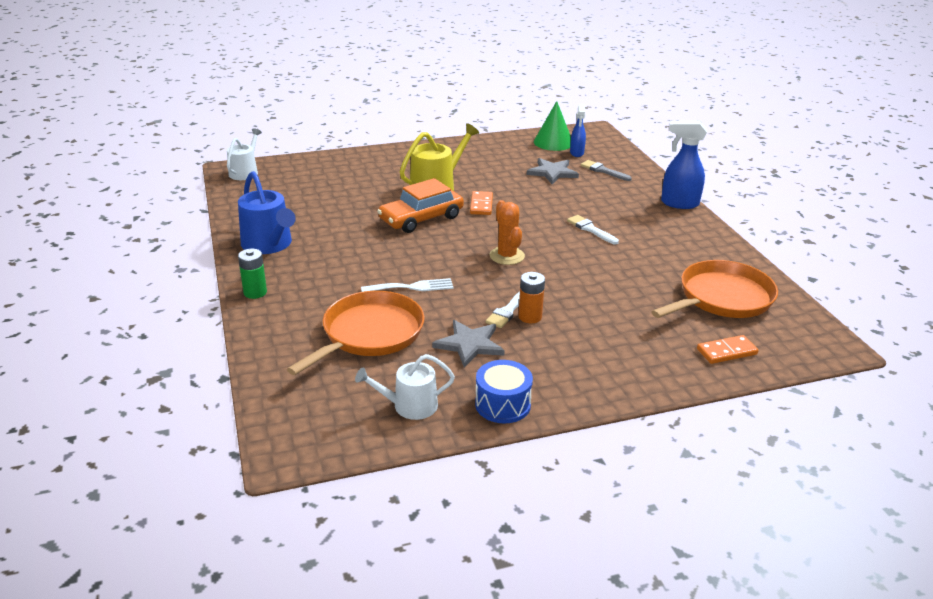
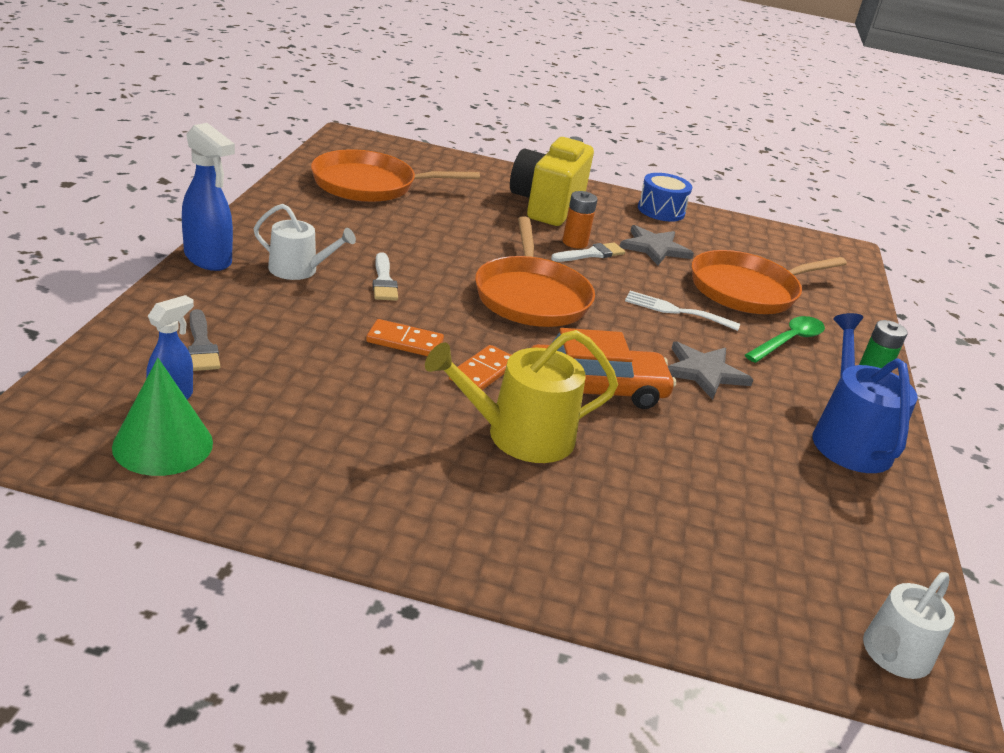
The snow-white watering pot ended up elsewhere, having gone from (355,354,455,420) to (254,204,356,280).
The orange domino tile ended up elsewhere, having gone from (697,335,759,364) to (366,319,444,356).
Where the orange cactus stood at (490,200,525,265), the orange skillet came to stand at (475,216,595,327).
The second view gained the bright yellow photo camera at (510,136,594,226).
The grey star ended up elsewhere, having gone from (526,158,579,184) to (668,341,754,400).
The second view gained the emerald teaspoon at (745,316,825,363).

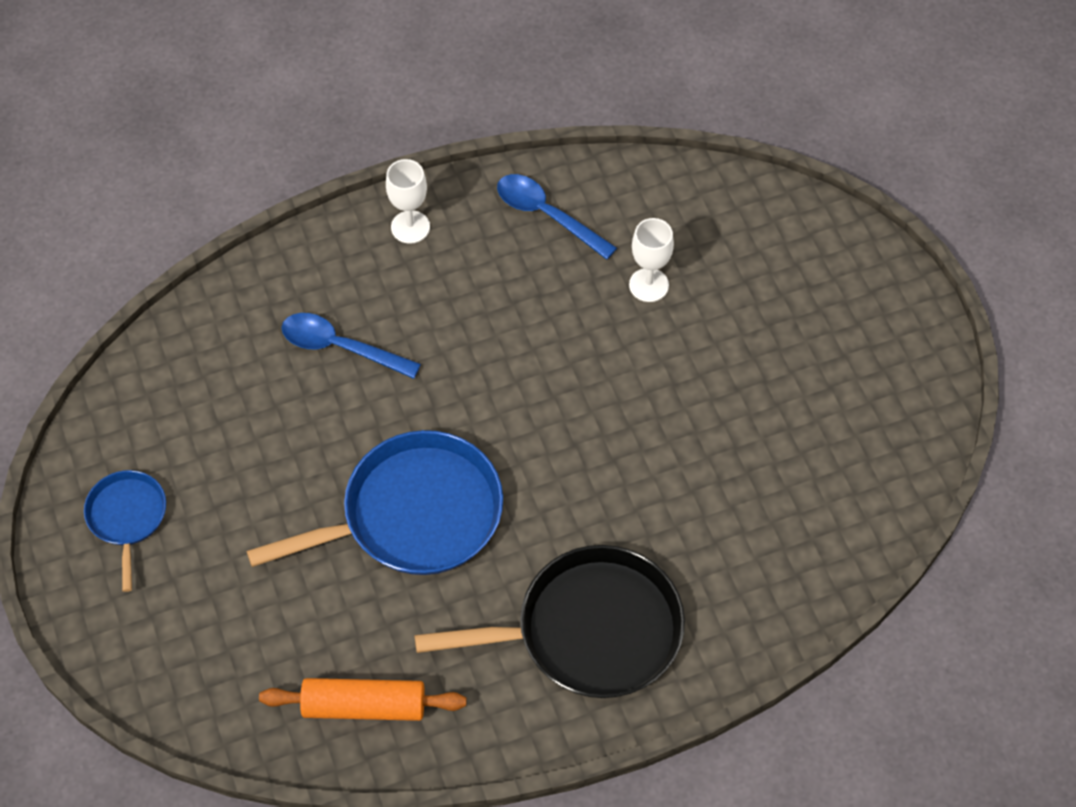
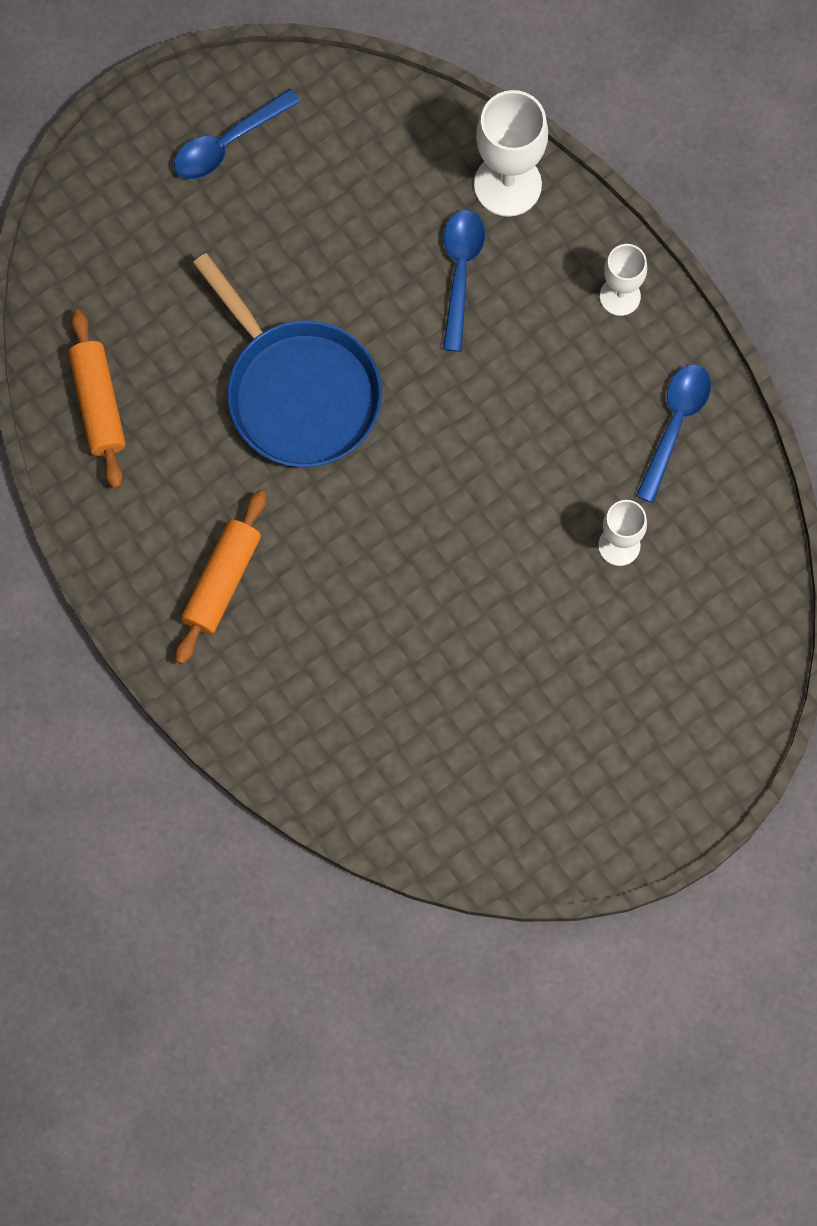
Where the blue skillet stood at (84,470,166,592), the blue teaspoon came to stand at (174,89,300,179).
Where the ebony skillet stood at (414,545,685,698), the orange rolling pin came to stand at (175,490,266,664).
The second view gained the snow-white wine glass at (474,90,548,217).

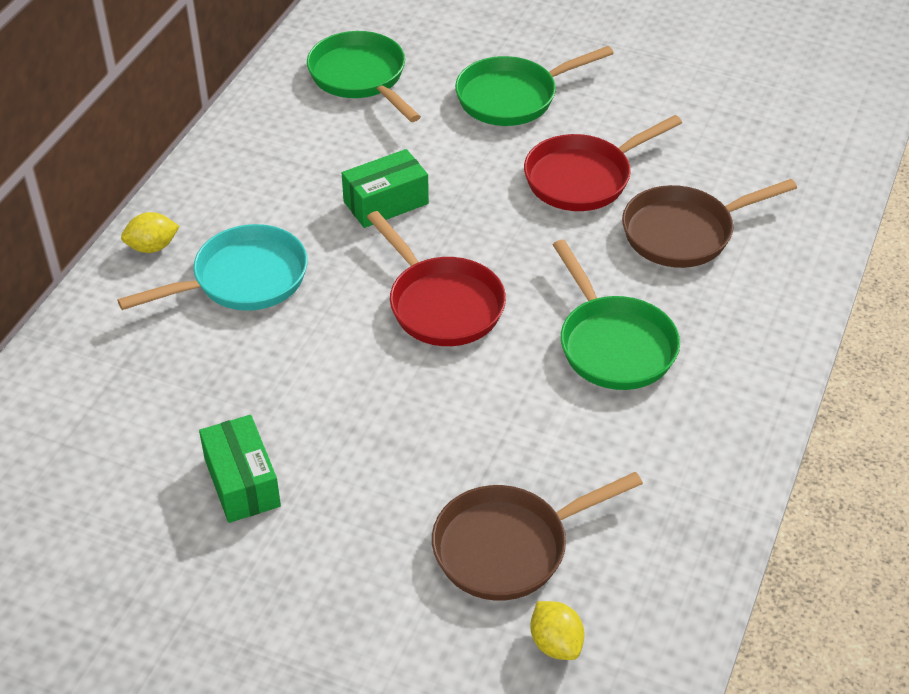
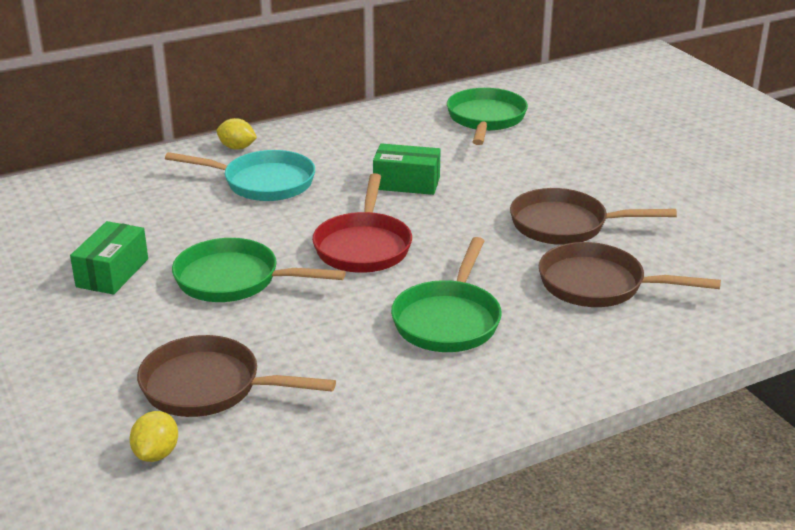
The emerald skillet ended up elsewhere, having gone from (455,46,614,126) to (172,238,346,302).
What was the scarlet skillet at (524,115,682,211) turned into the russet skillet at (510,188,677,245).

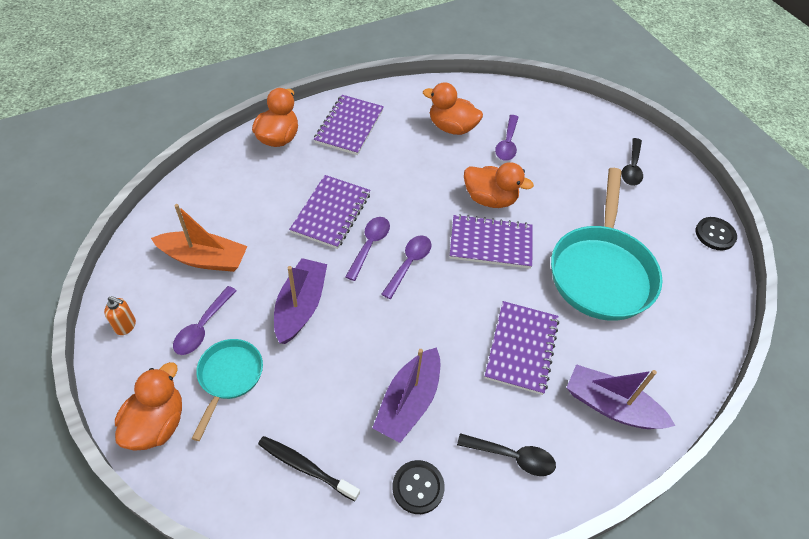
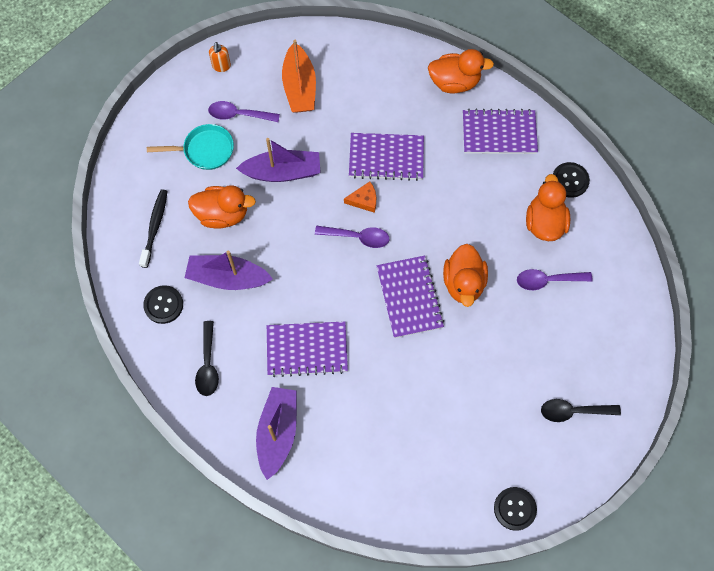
The orange rubber duck ended up elsewhere, having gone from (115,362,182,451) to (188,185,256,228).
Where the purple teaspoon stood at (345,217,390,281), the orange cheese wedge came to stand at (344,182,376,213).
The second view gained the ebony sewing button at (553,162,590,198).
The second view lost the aqua skillet at (551,168,662,321).

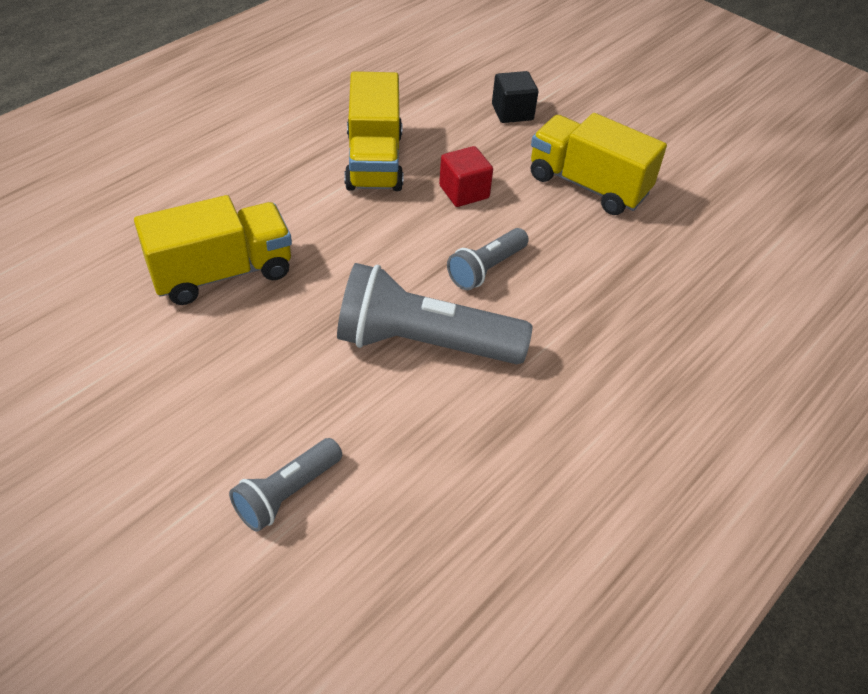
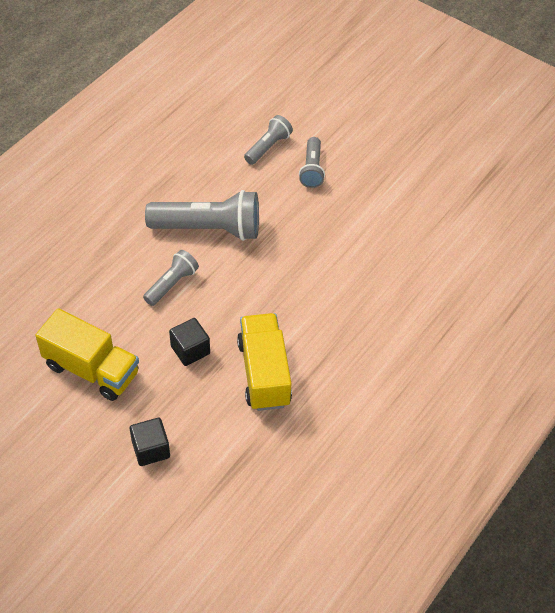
What was the scarlet cube at (439,146,493,207) turned into the ebony cube at (169,318,210,366).
The second view gained the grey flashlight at (299,137,325,188).
The second view lost the bright yellow toy truck at (134,195,292,305).

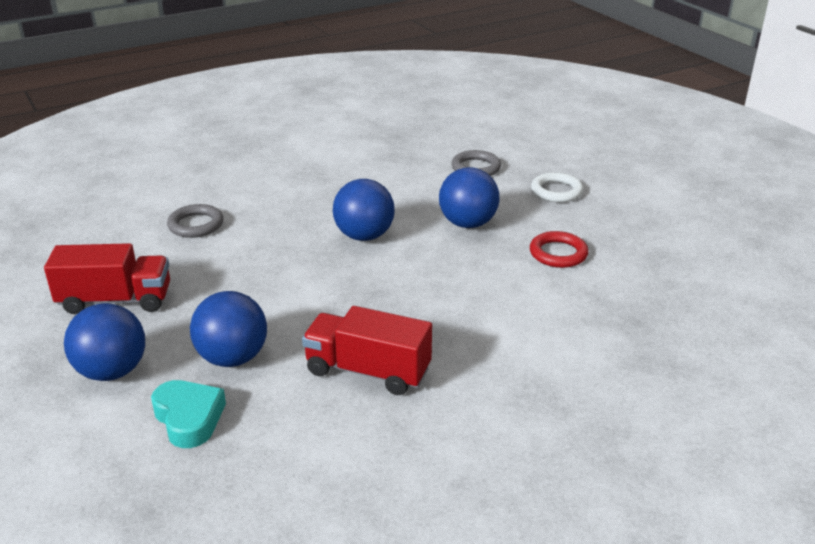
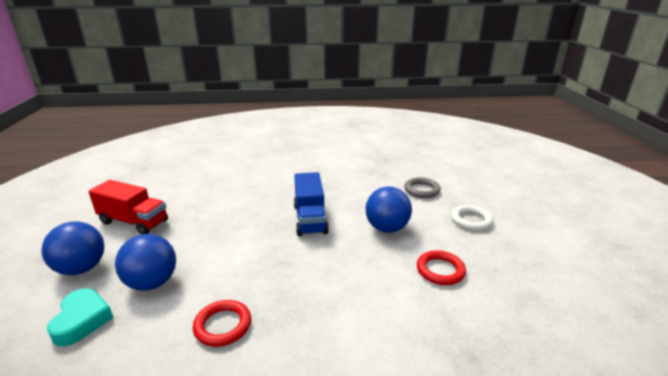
Where the scarlet toy truck stood at (302,306,432,395), the scarlet torus came to stand at (193,300,251,347).
Where the blue ball stood at (333,179,395,241), the blue toy truck came to stand at (294,172,329,236).
The second view lost the grey torus at (167,204,223,238).

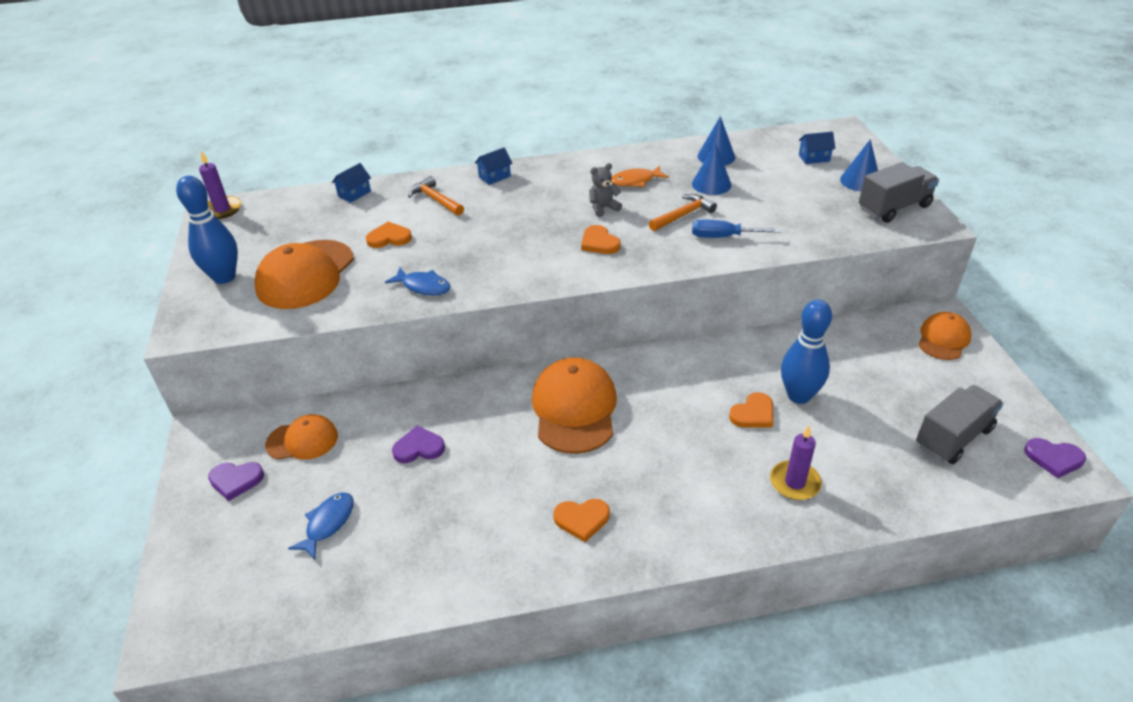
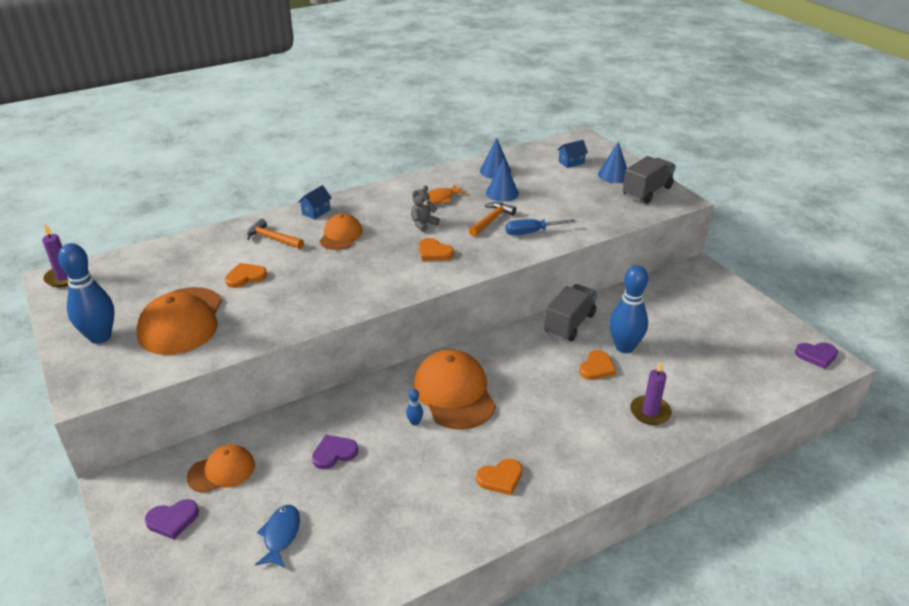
The orange peaked cap ended up elsewhere, having gone from (918,312,971,360) to (320,214,363,250).
The second view gained the blue tenpin at (406,389,423,426).
The grey toy truck ended up elsewhere, having gone from (916,385,1004,464) to (544,284,597,341).
The second view lost the blue house at (332,163,371,203).
The second view lost the blue fish at (385,268,451,295).

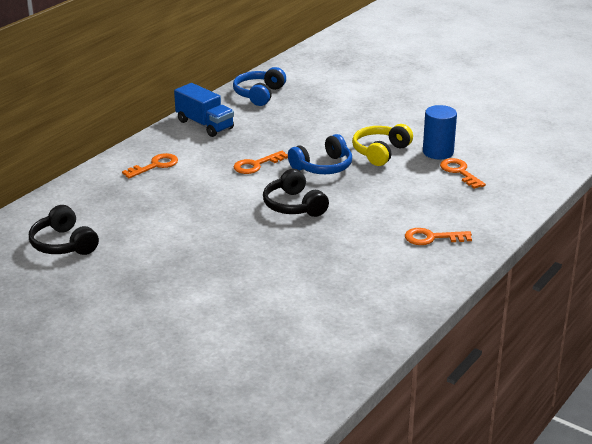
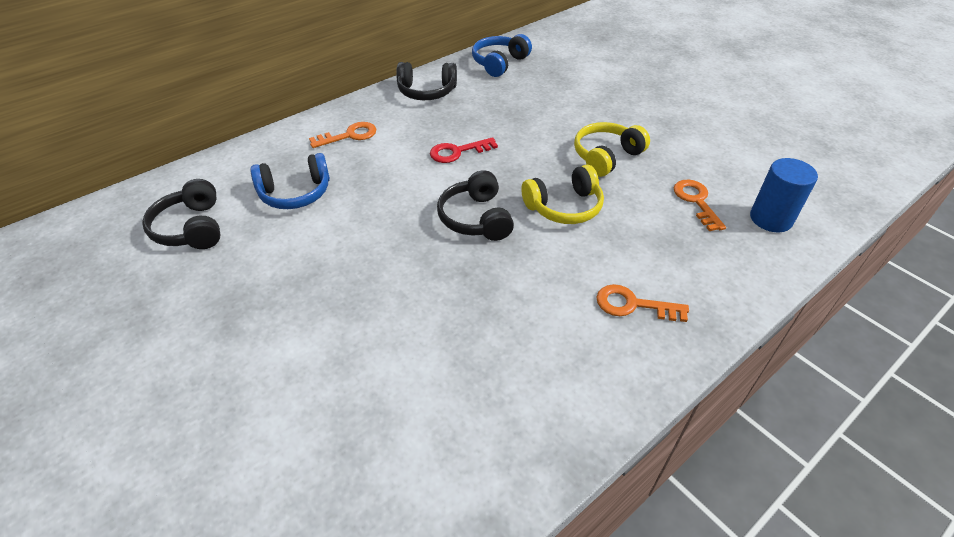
The blue headset ended up elsewhere, having gone from (288,134,352,174) to (250,153,330,209).
Where the blue toy truck stood at (174,83,234,137), the ebony headset came to stand at (396,62,457,100).
What was the orange latchkey at (233,151,288,174) turned into the scarlet latchkey at (430,137,498,163).
The second view gained the bright yellow headset at (521,165,604,224).
The blue cylinder shape ended up elsewhere, having gone from (423,105,457,159) to (750,158,818,232).

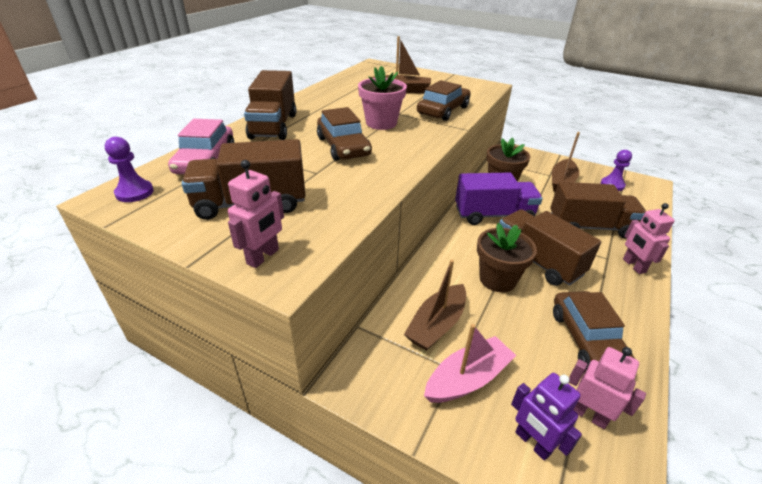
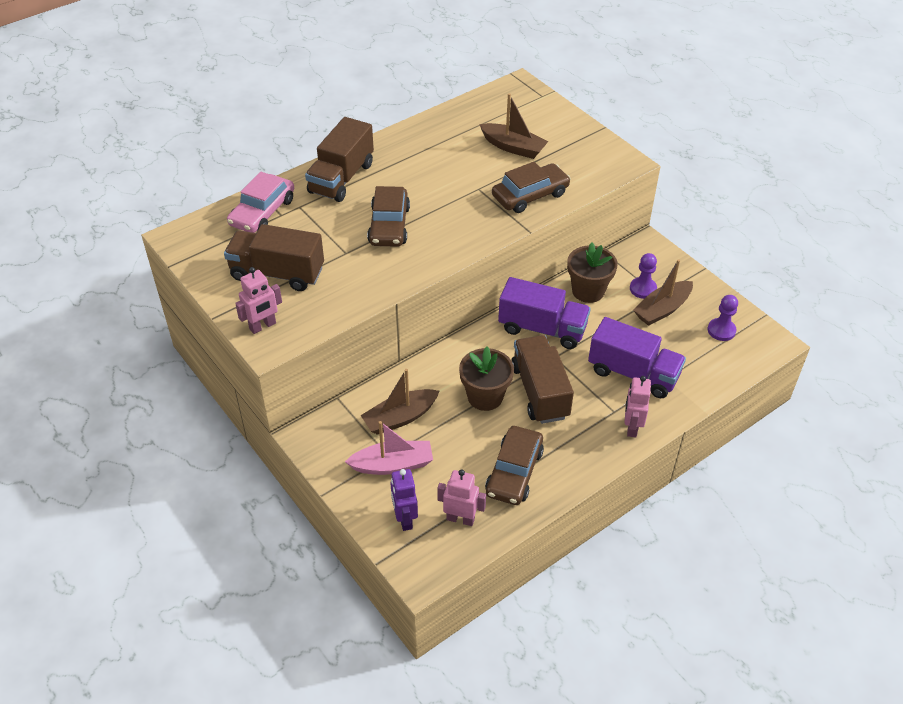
The rosy toy robot at (569,347,646,429) ended up facing another way, 45 degrees counterclockwise from before.
What was the russet toy truck at (550,182,646,239) turned into the purple toy truck at (588,317,686,398).
The purple chess pawn ended up elsewhere, having gone from (105,137,154,202) to (630,253,657,299).
The second view lost the rosy flower pot at (358,66,407,130).

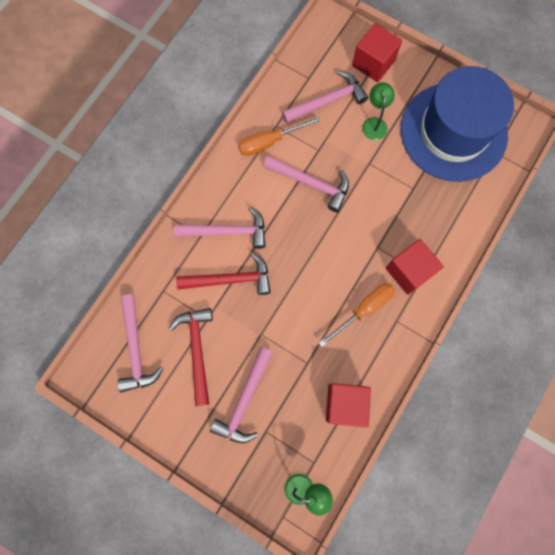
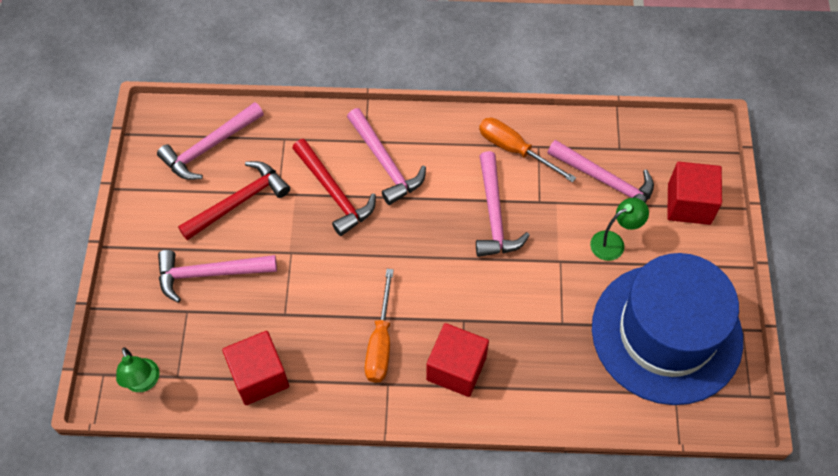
The orange hand screwdriver at (319,283,395,347) ended up facing another way, 75 degrees clockwise from before.

